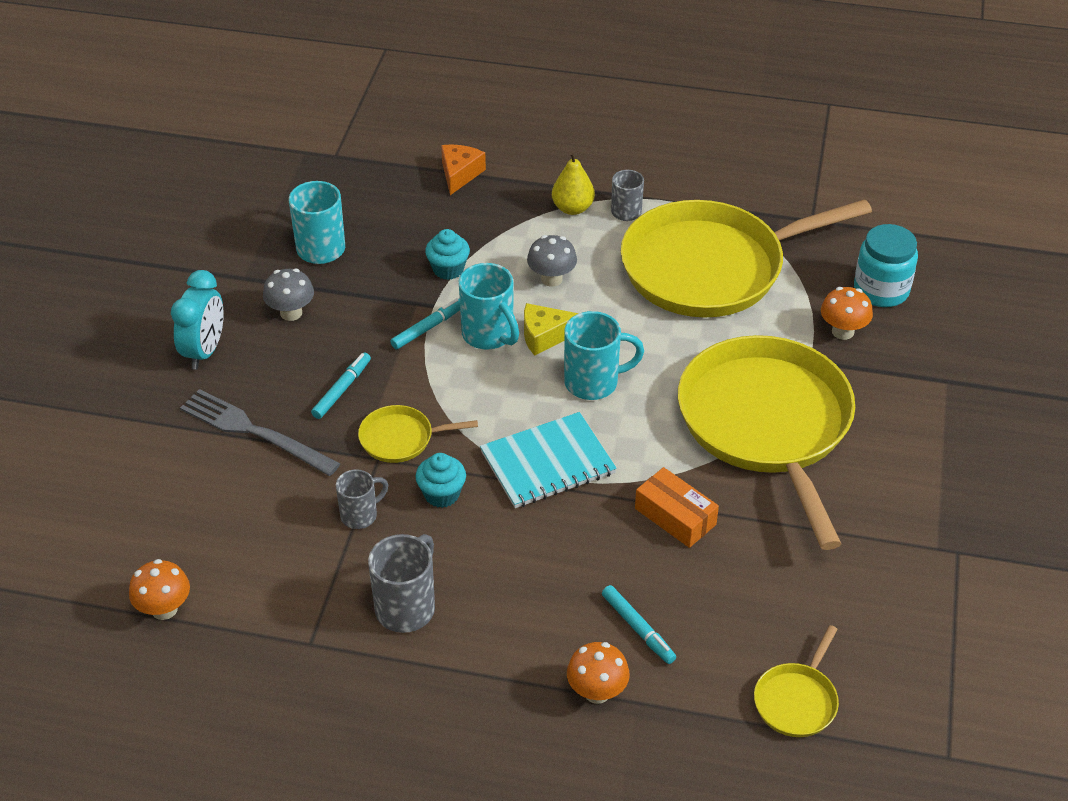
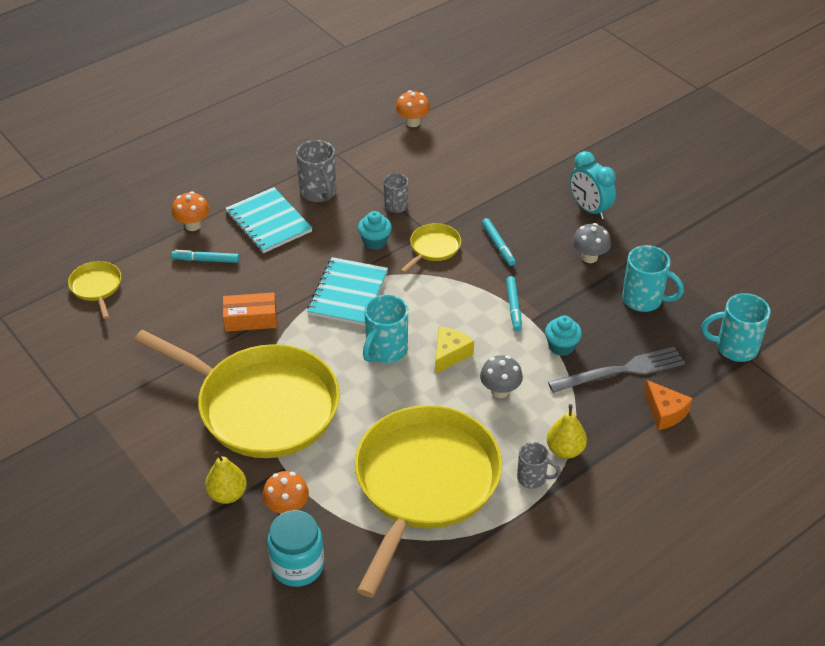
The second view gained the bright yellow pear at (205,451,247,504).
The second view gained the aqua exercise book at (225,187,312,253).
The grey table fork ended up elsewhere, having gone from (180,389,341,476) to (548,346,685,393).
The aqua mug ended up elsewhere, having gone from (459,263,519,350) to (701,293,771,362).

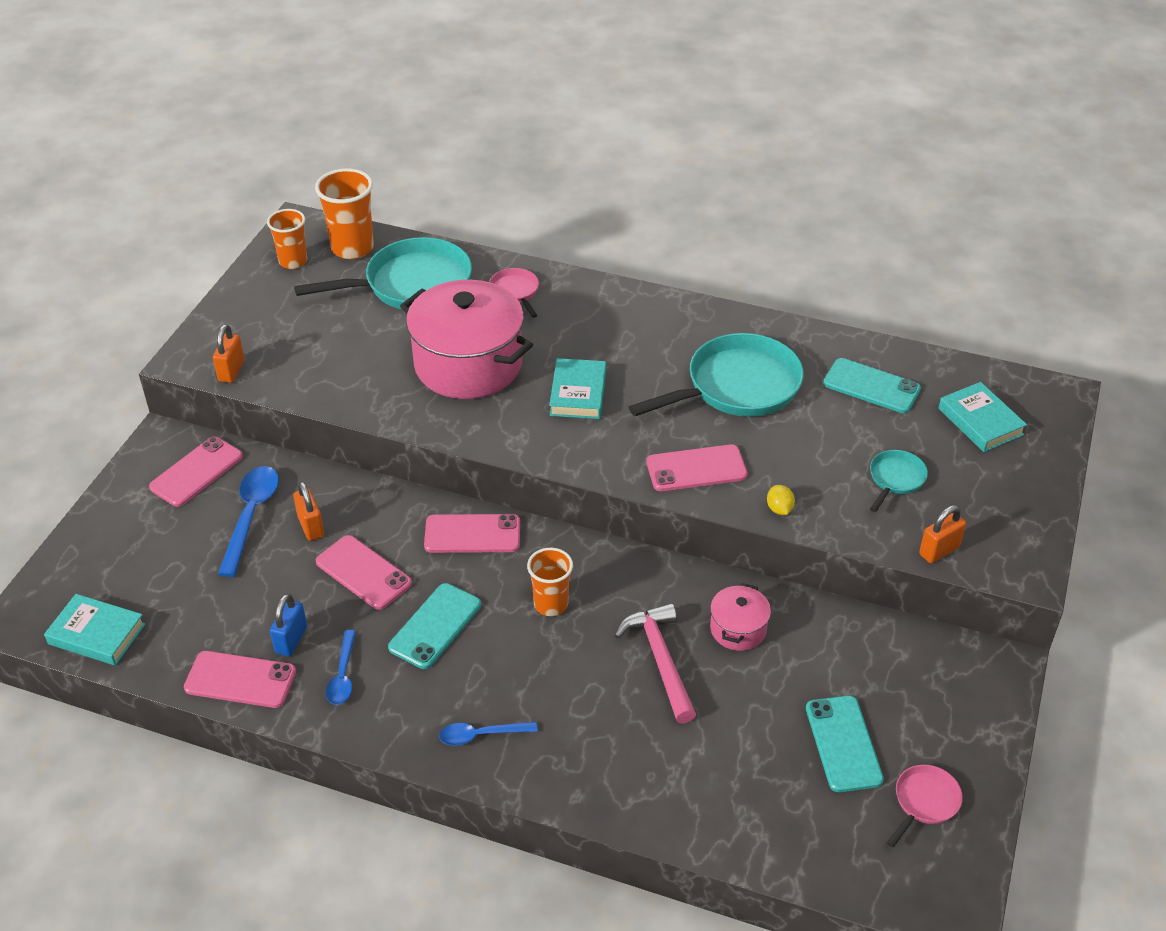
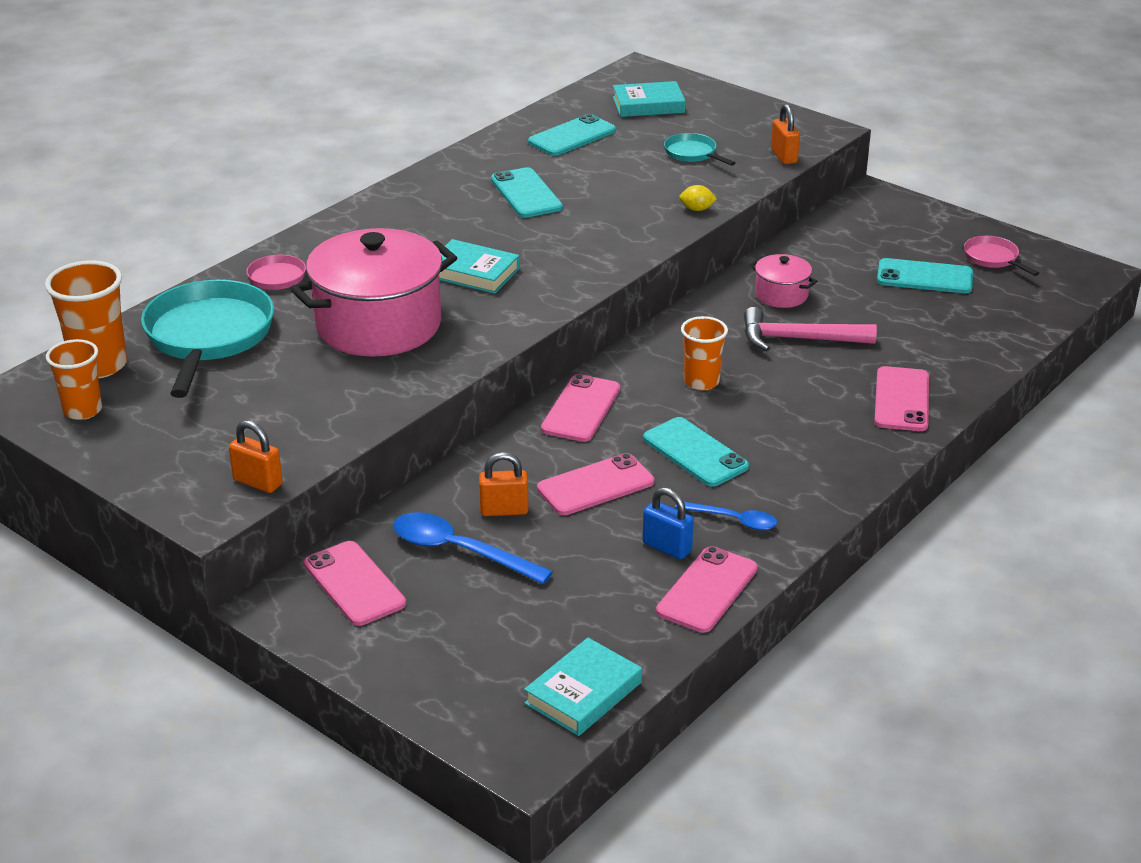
Where the aqua skillet stood at (629,333,804,417), the aqua mobile phone came to stand at (491,167,563,218).
The rosy mobile phone ended up elsewhere, having gone from (646,444,748,491) to (874,366,929,431).
The second view lost the blue teaspoon at (439,722,538,746).

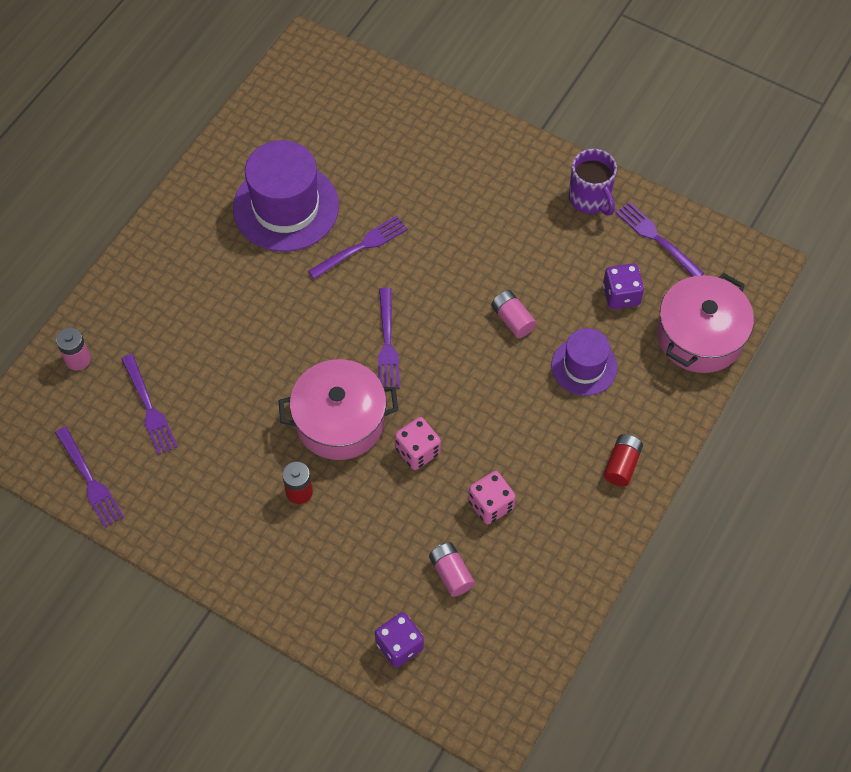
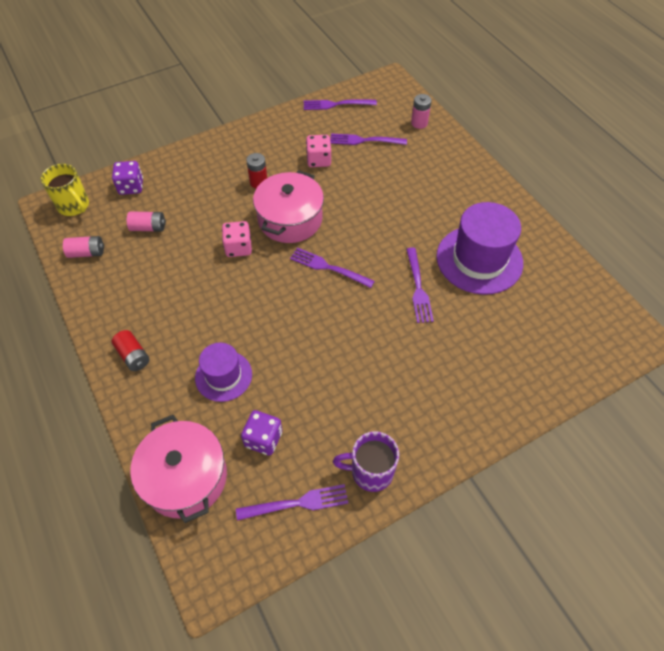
The second view gained the bright yellow mug at (41,164,89,216).
The rosy battery ended up elsewhere, having gone from (491,290,537,338) to (63,236,104,258).
The rosy die ended up elsewhere, having gone from (468,471,516,524) to (306,135,331,167).

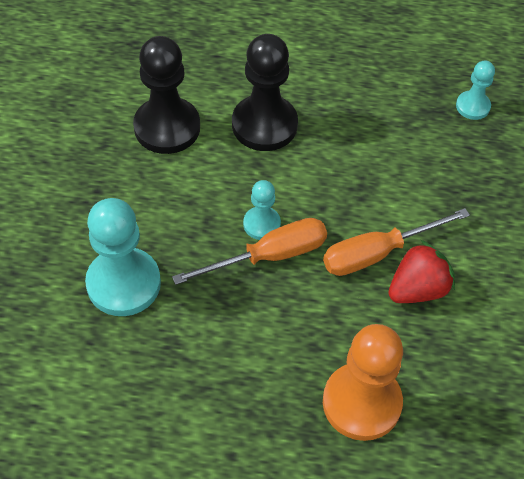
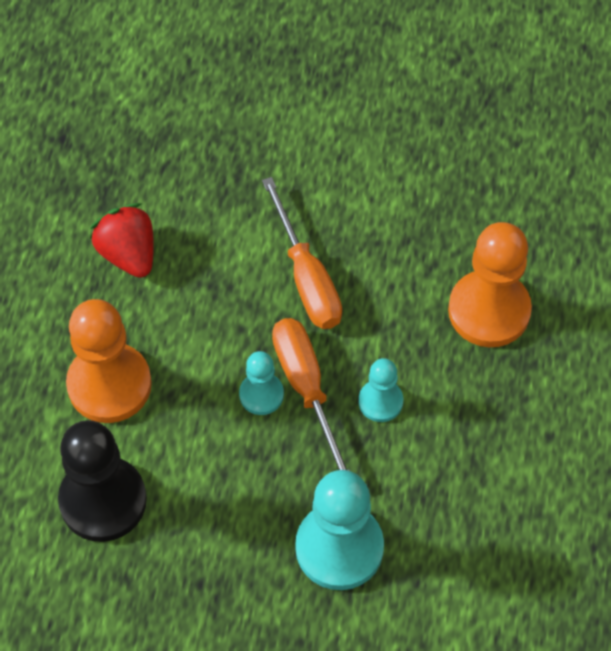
What was the ebony chess pawn at (232,34,298,151) turned into the orange chess pawn at (66,299,152,423).
The scarlet berry ended up elsewhere, having gone from (388,240,455,303) to (90,203,154,278).
The aqua chess pawn ended up elsewhere, having gone from (456,60,495,120) to (359,358,403,422).

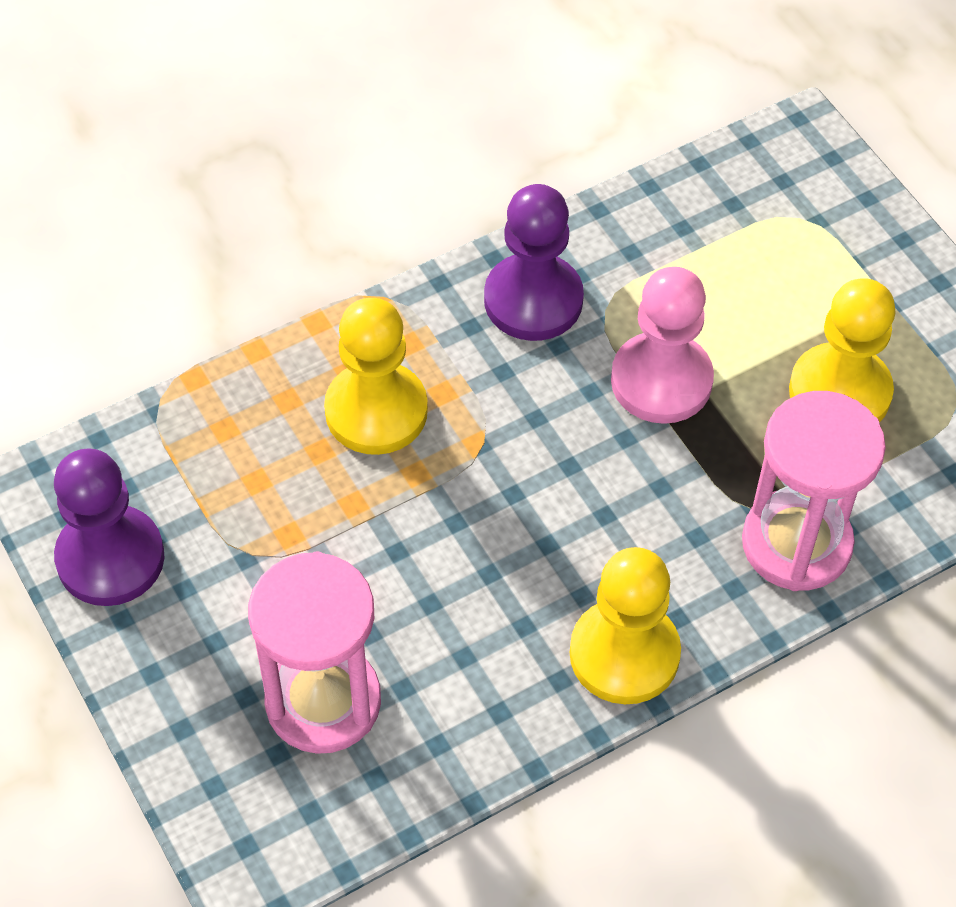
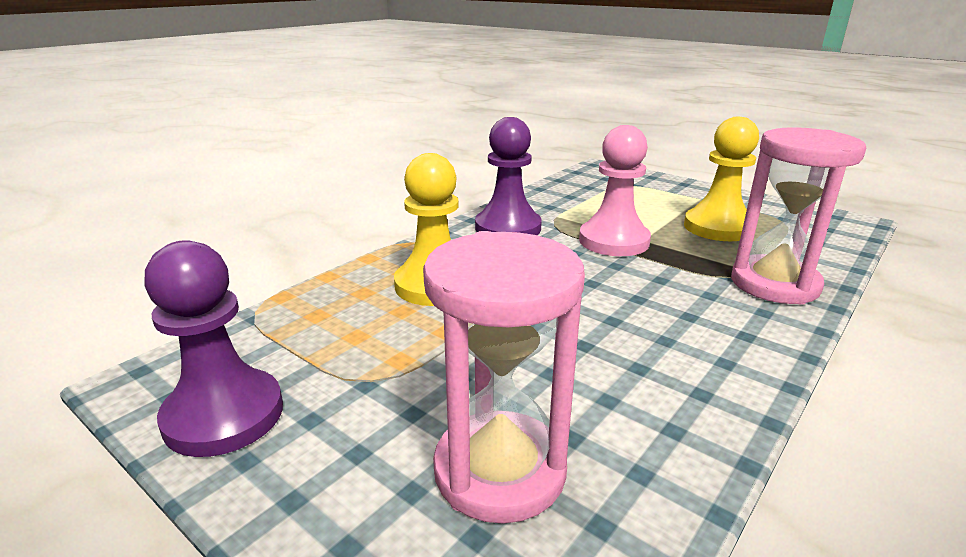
The second view lost the bright yellow chess pawn at (570,547,681,704).

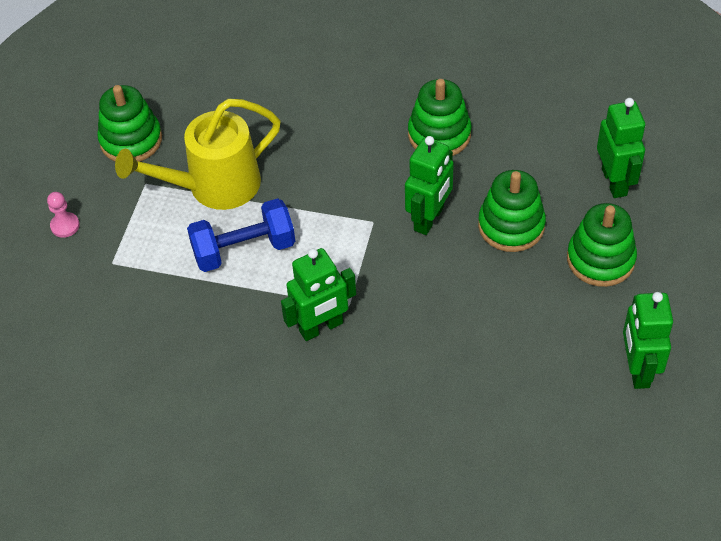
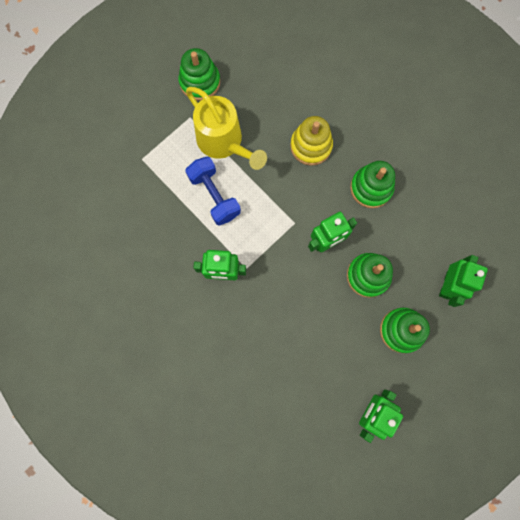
The blue hand weight at (187,198,295,272) ended up facing another way, 45 degrees clockwise from before.
The bright yellow watering pot at (115,99,281,210) ended up facing another way, 135 degrees counterclockwise from before.
The second view gained the bright yellow stacking rings at (290,116,333,166).
The second view lost the rosy chess pawn at (47,192,80,238).

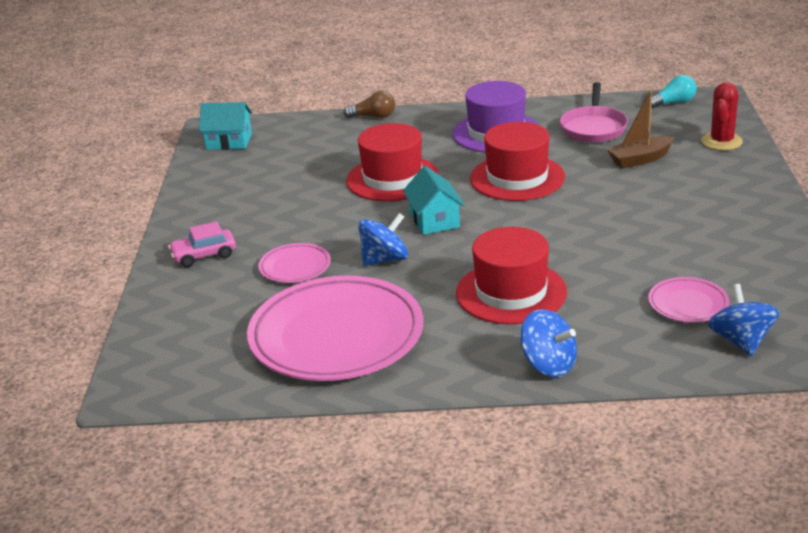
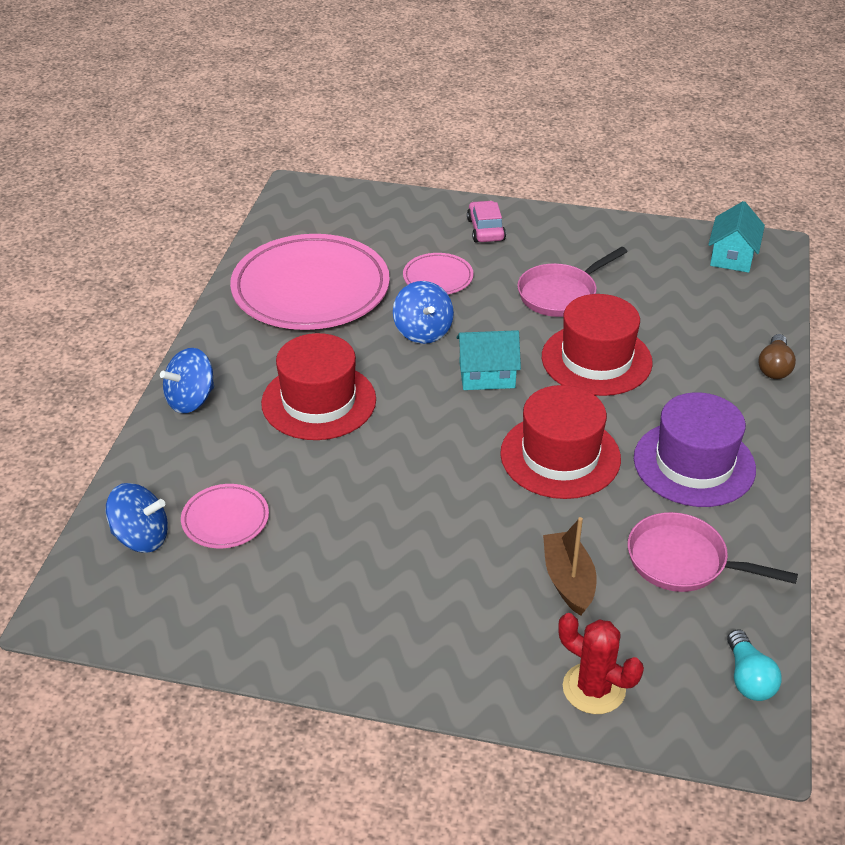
The second view gained the rosy skillet at (517,247,628,317).

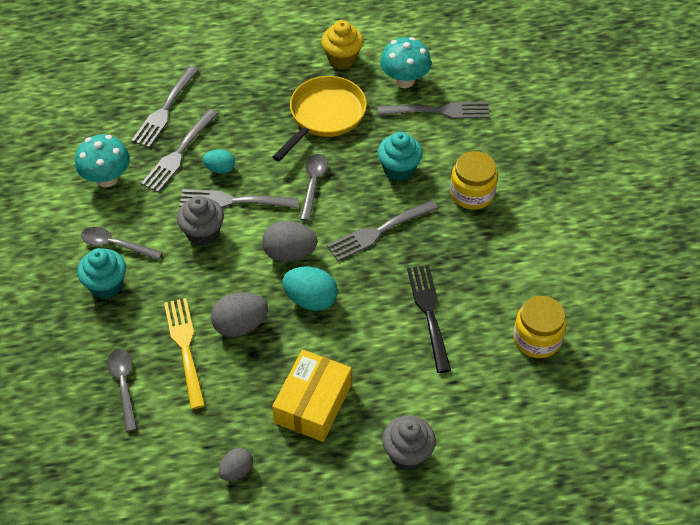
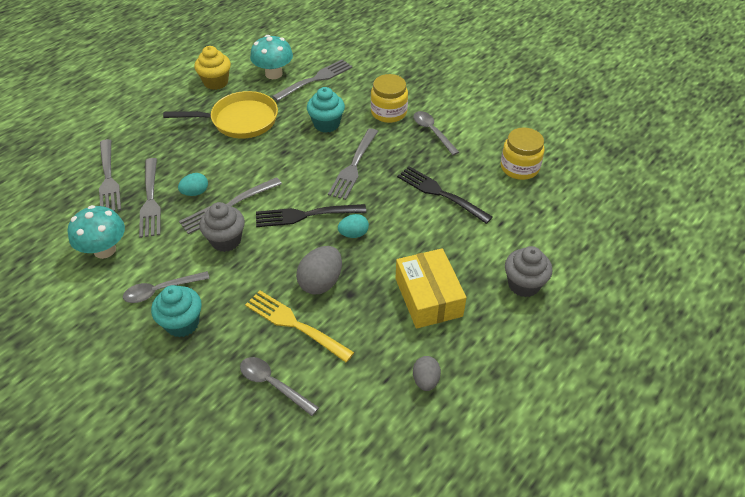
The bright yellow skillet at (272,76,367,161) ended up facing another way, 90 degrees clockwise from before.
Where the grey egg shape stood at (262,221,317,262), the ebony table fork came to stand at (256,204,366,227).
The size of the aqua egg shape at (282,267,338,311) changed by a factor of 0.62.
The grey teaspoon ended up elsewhere, having gone from (300,154,328,221) to (413,111,459,155).

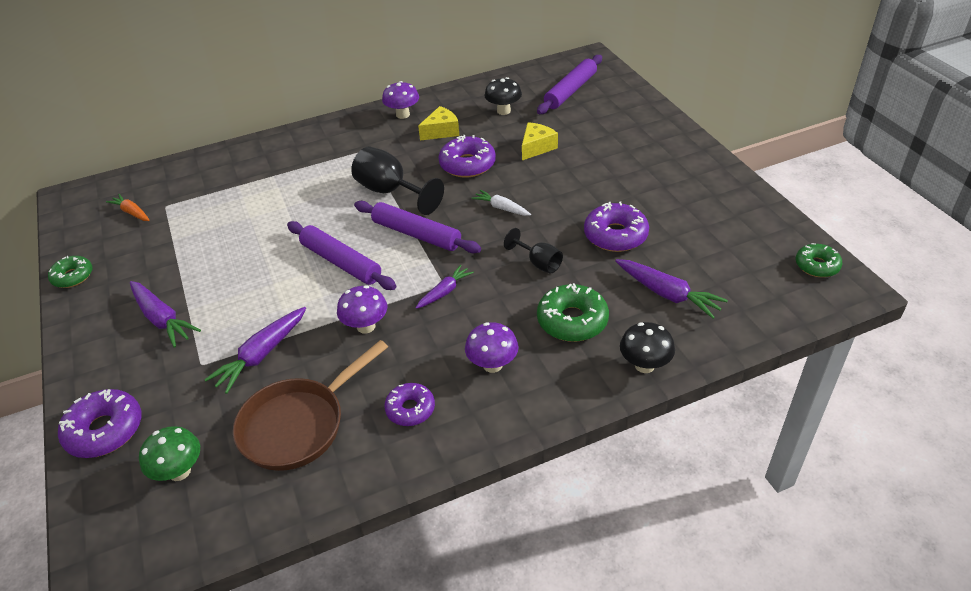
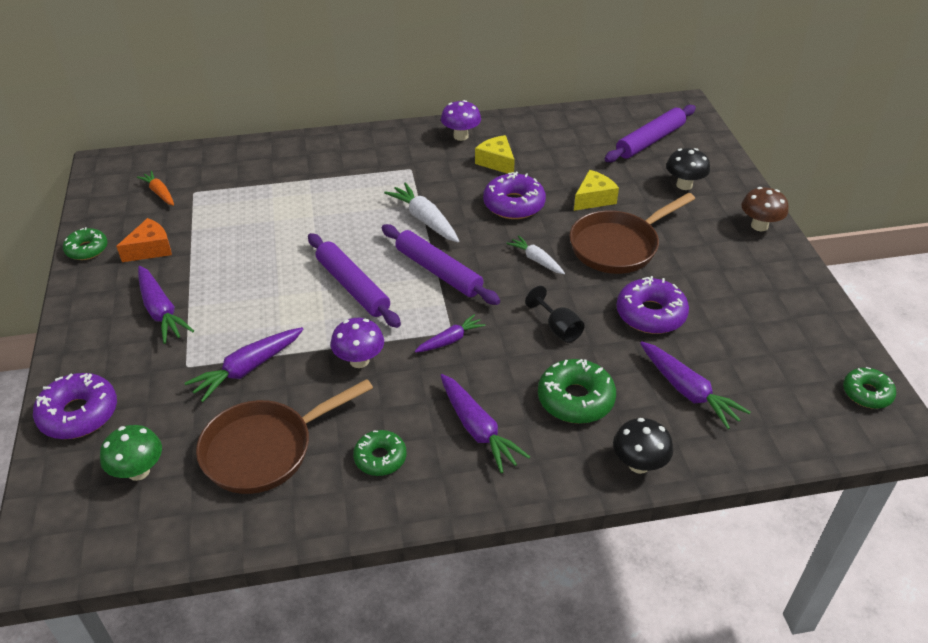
The second view gained the orange cheese wedge at (116,218,172,262).
What was the purple donut at (384,383,435,426) turned into the emerald donut at (353,430,407,476).
Where the ebony wine glass stood at (351,146,444,215), the snow-white toy carrot came to stand at (384,182,459,242).
Where the purple fungus stood at (465,322,519,373), the purple toy carrot came to stand at (440,374,530,473).
The bright yellow cheese wedge at (418,106,459,140) ended up facing another way, 105 degrees counterclockwise from before.
The second view gained the russet skillet at (570,193,695,274).
The ebony fungus ended up elsewhere, having gone from (484,77,522,115) to (666,148,710,190).
The second view gained the russet fungus at (741,187,789,231).

